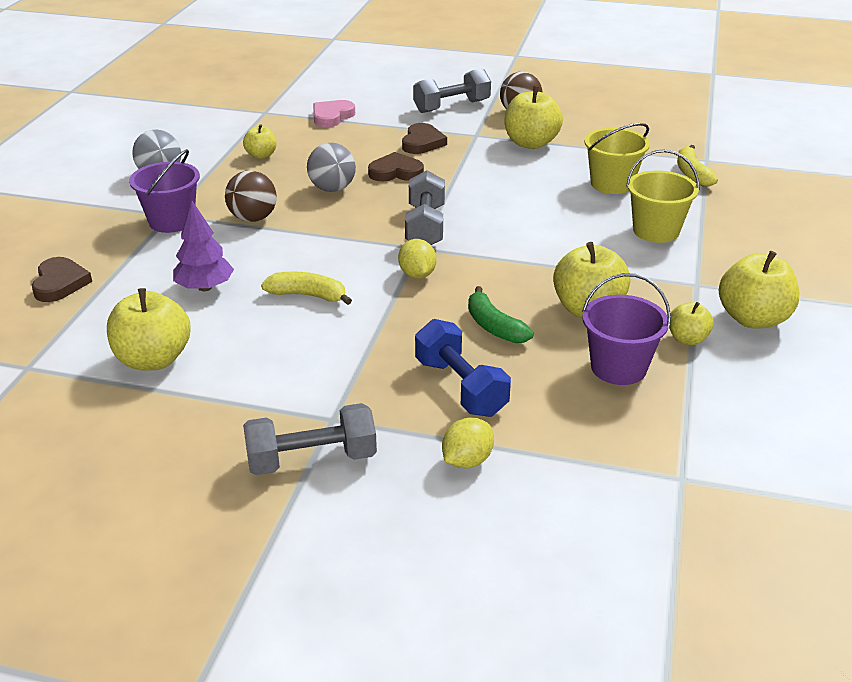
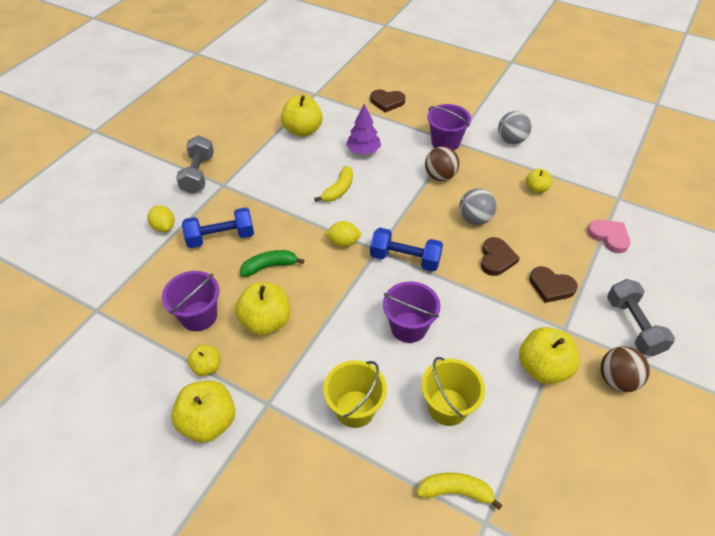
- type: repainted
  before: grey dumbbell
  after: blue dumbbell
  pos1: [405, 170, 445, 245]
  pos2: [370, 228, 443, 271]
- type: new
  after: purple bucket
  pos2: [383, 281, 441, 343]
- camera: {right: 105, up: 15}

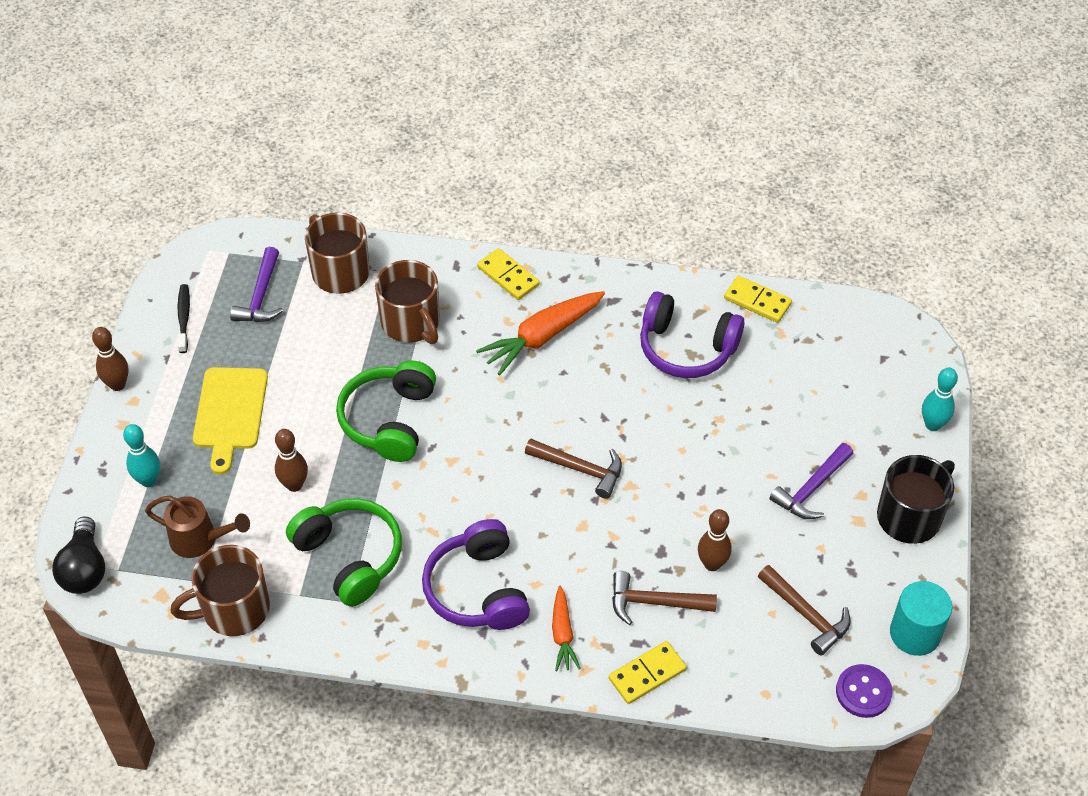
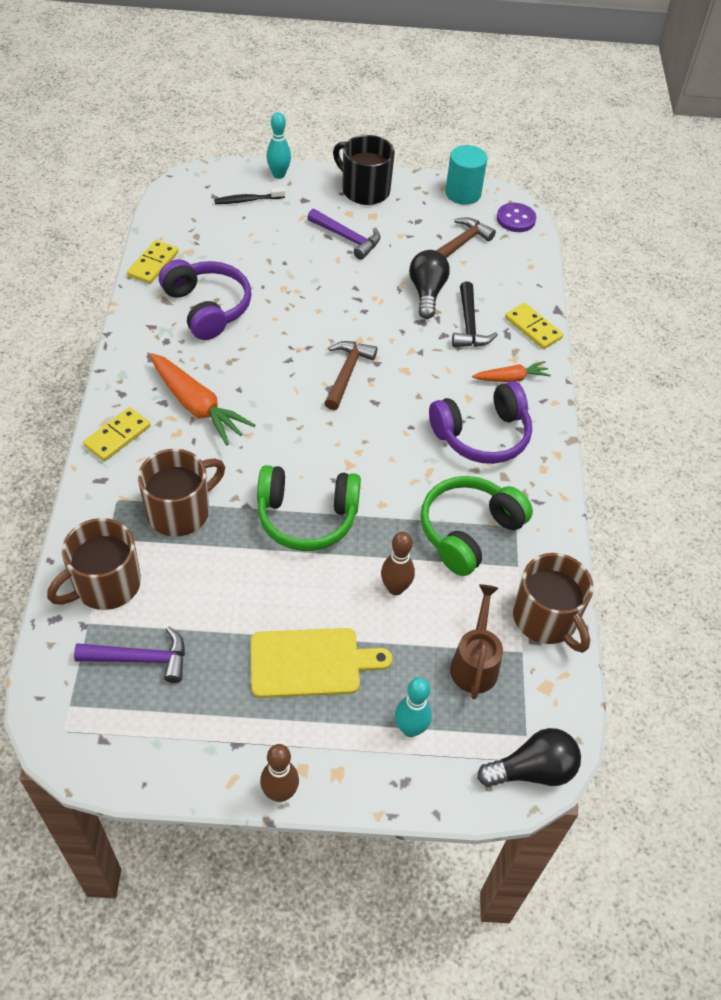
- type: rotated
  before: purple headphones
  pos1: [640, 291, 744, 378]
  pos2: [159, 259, 251, 340]
  turn: -45
- type: shifted
  before: black toothbrush
  pos1: [178, 284, 190, 353]
  pos2: [214, 187, 285, 204]
- type: swapped
  before: brown bowling pin
  after: black light bulb
  pos1: [698, 509, 732, 571]
  pos2: [409, 250, 450, 319]
- type: repainted
  before: brown hammer
  after: black hammer
  pos1: [612, 571, 717, 625]
  pos2: [452, 282, 498, 347]
- camera: {right: -100, up: 0}

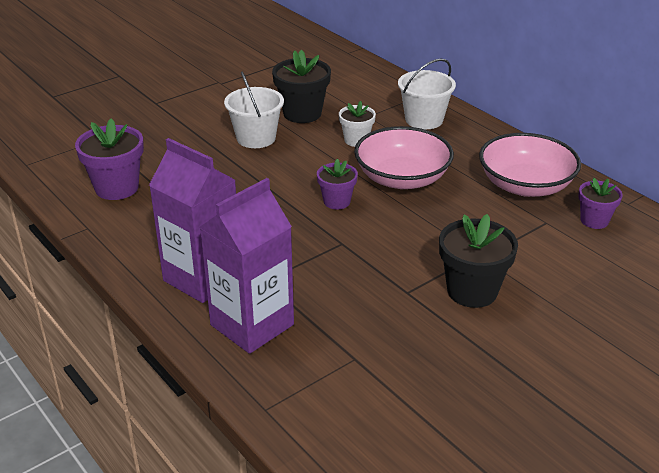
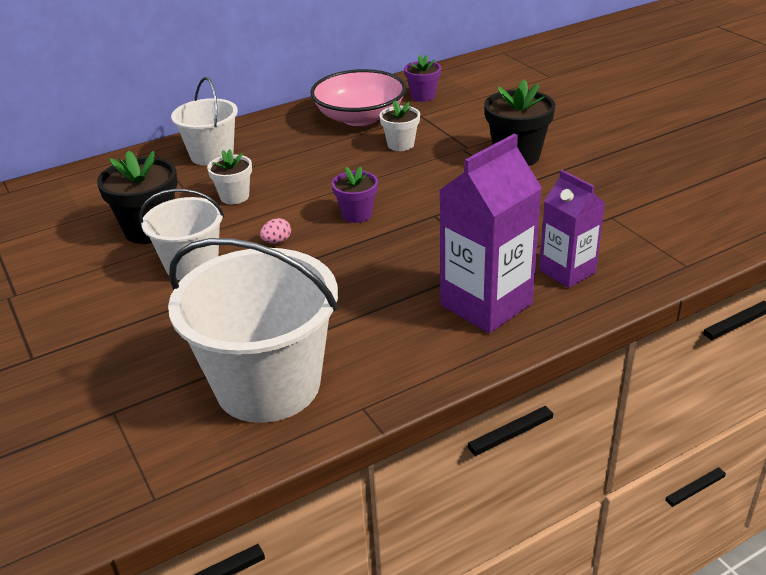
- type: swapped
  before: purple flower pot
  after: white bucket
  pos1: [75, 118, 144, 200]
  pos2: [168, 238, 338, 423]
- type: new
  after: pink egg
  pos2: [260, 218, 291, 244]
- type: new
  after: white flower pot
  pos2: [379, 100, 420, 151]
- type: scaled
  before: purple carton
  pos1: [200, 178, 294, 354]
  pos2: [539, 170, 605, 288]
  scale: 0.64
- type: gone
  before: pink bowl
  pos1: [354, 126, 454, 189]
- camera: {right: -80, up: 0}

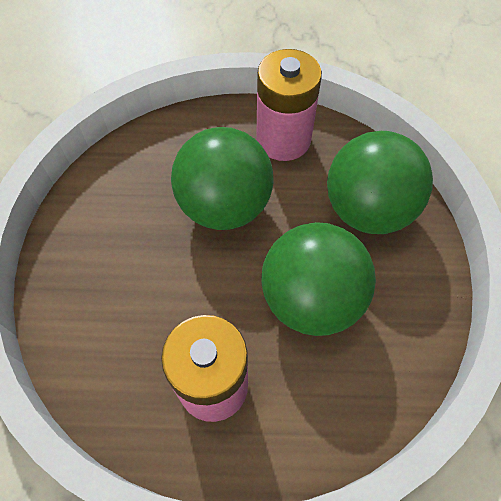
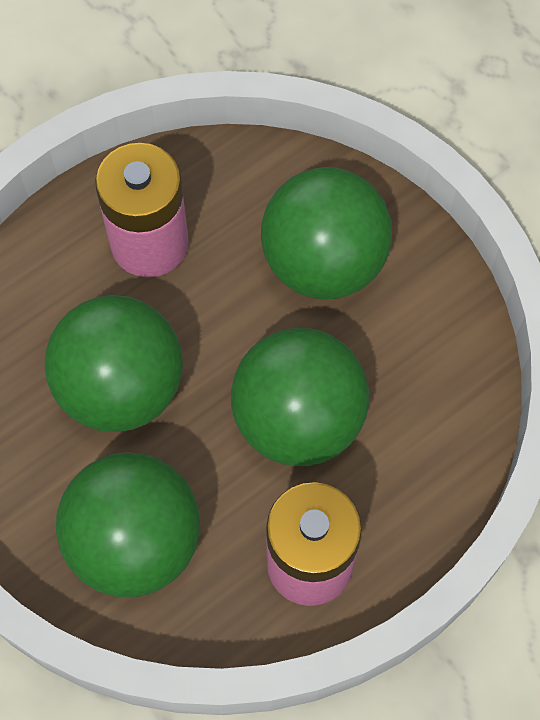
- type: new
  after: green ball
  pos2: [261, 167, 392, 300]
- camera: {right: 140, up: 5}

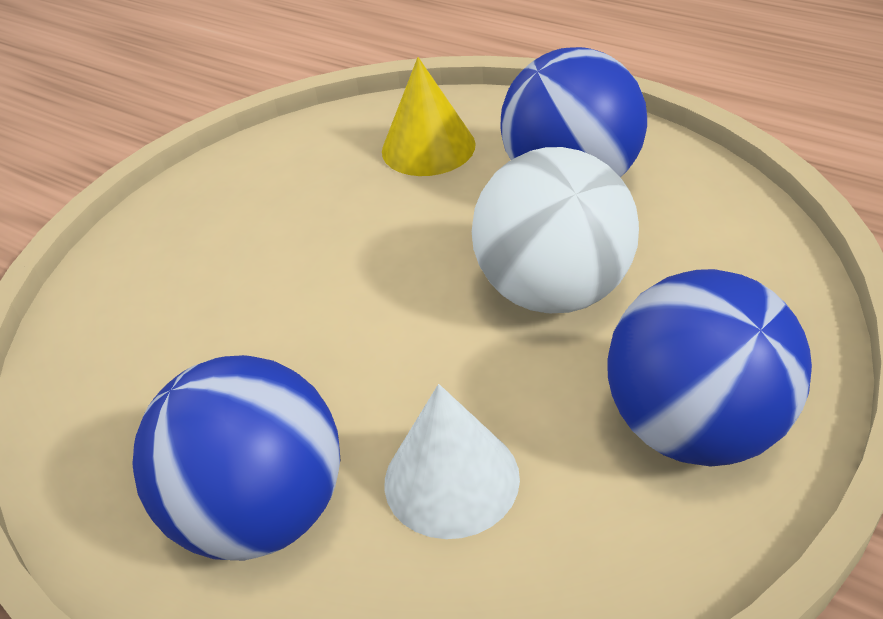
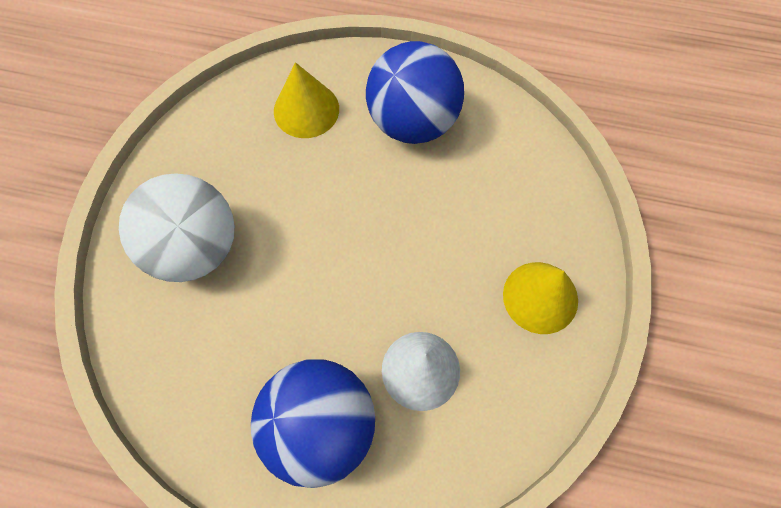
- type: shifted
  before: white ball
  pos1: [472, 147, 639, 313]
  pos2: [119, 173, 235, 282]
- type: swapped
  before: blue ball
  after: yellow cone
  pos1: [608, 269, 812, 467]
  pos2: [503, 262, 578, 334]
- camera: {right: -25, up: 25}

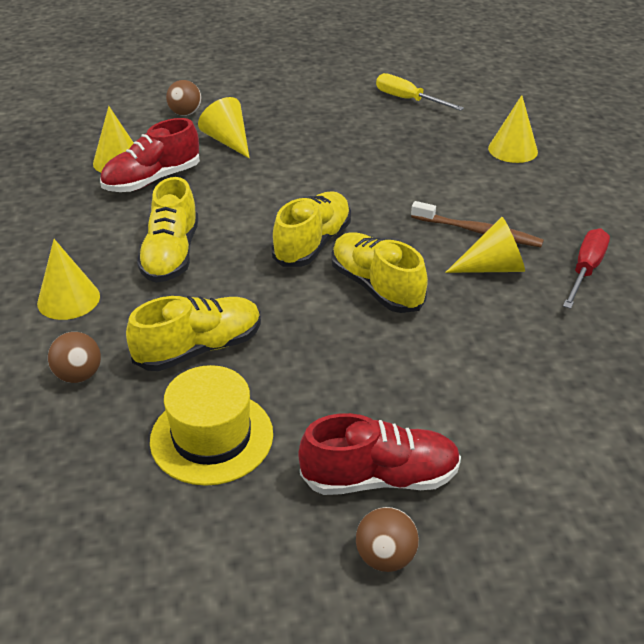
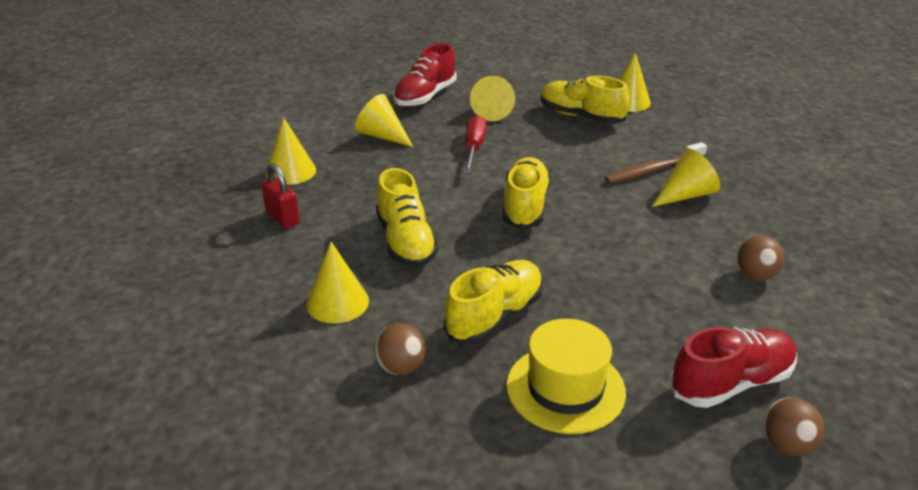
- type: new
  after: red padlock
  pos2: [261, 163, 300, 229]
- type: shifted
  before: red shoe
  pos1: [100, 118, 200, 192]
  pos2: [393, 43, 457, 107]
- type: shifted
  before: red screwdriver
  pos1: [563, 228, 610, 309]
  pos2: [464, 115, 487, 174]
- type: new
  after: yellow cone
  pos2: [470, 76, 515, 121]
- type: shifted
  before: yellow shoe
  pos1: [332, 232, 428, 313]
  pos2: [540, 76, 630, 124]
- type: rotated
  before: brown toothbrush
  pos1: [411, 201, 544, 247]
  pos2: [604, 142, 707, 184]
  turn: 150
- type: shifted
  before: brown ball
  pos1: [166, 80, 201, 116]
  pos2: [737, 235, 784, 280]
- type: gone
  before: yellow screwdriver
  pos1: [376, 73, 464, 111]
- camera: {right: -20, up: -5}

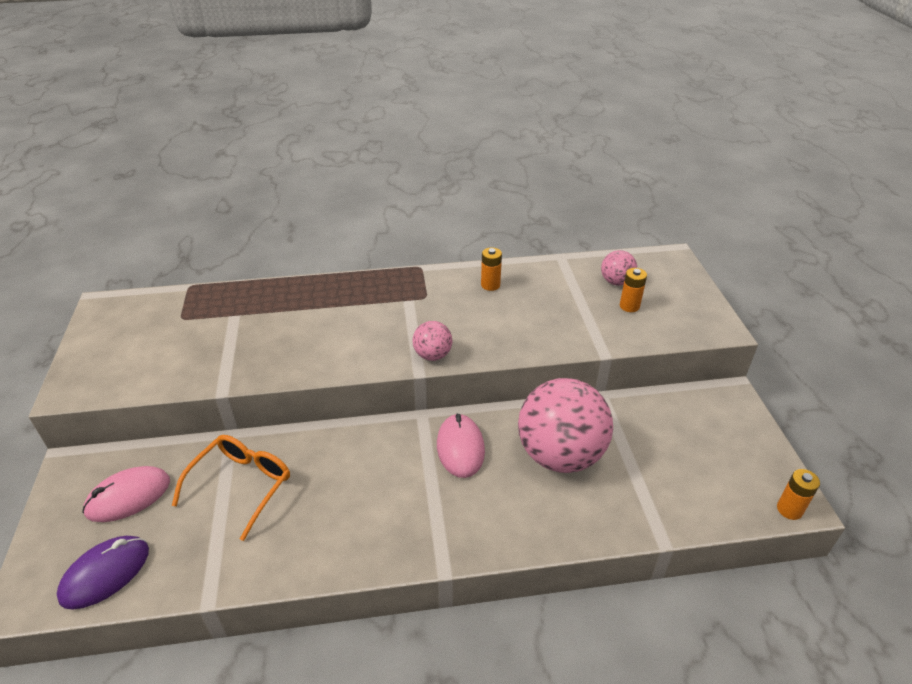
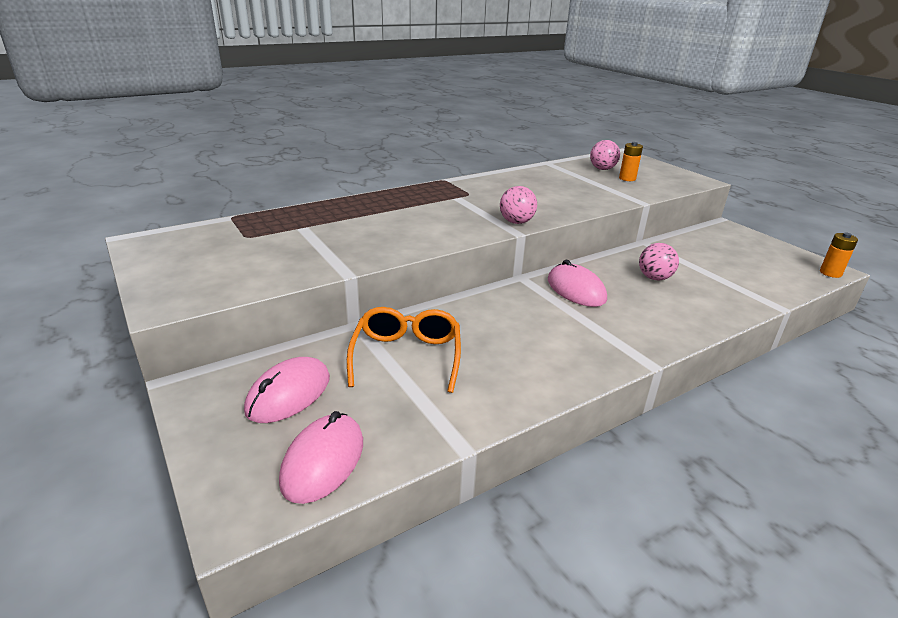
- type: repainted
  before: purple mouse
  after: pink mouse
  pos1: [57, 536, 149, 610]
  pos2: [279, 411, 363, 504]
- type: scaled
  before: pink ball
  pos1: [518, 378, 613, 473]
  pos2: [639, 243, 679, 281]
  scale: 0.46
- type: gone
  before: orange battery
  pos1: [481, 247, 502, 291]
- camera: {right: -25, up: -10}

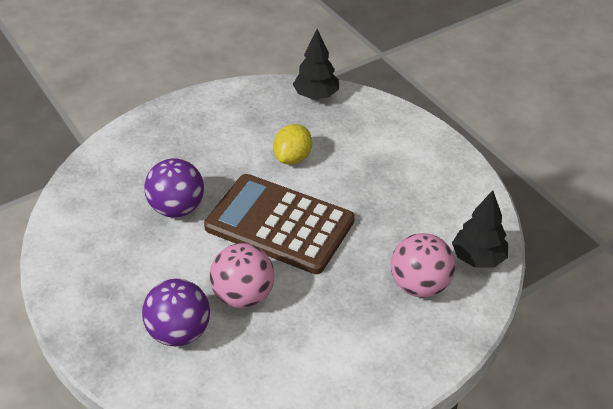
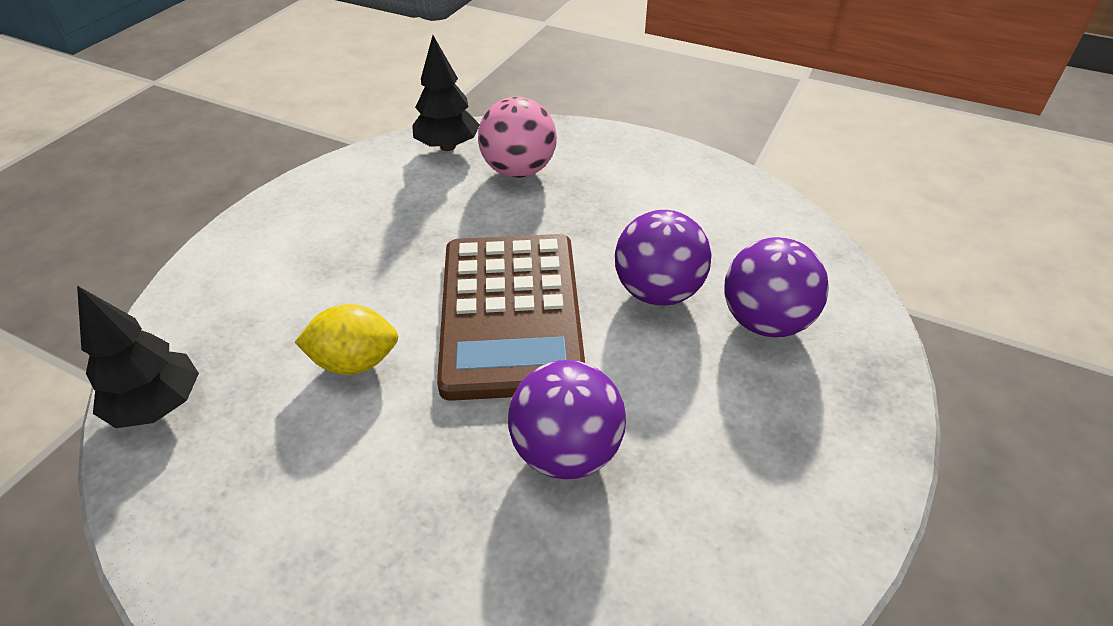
- type: repainted
  before: pink ball
  after: purple ball
  pos1: [210, 243, 275, 308]
  pos2: [615, 210, 711, 306]
- camera: {right: -120, up: 0}

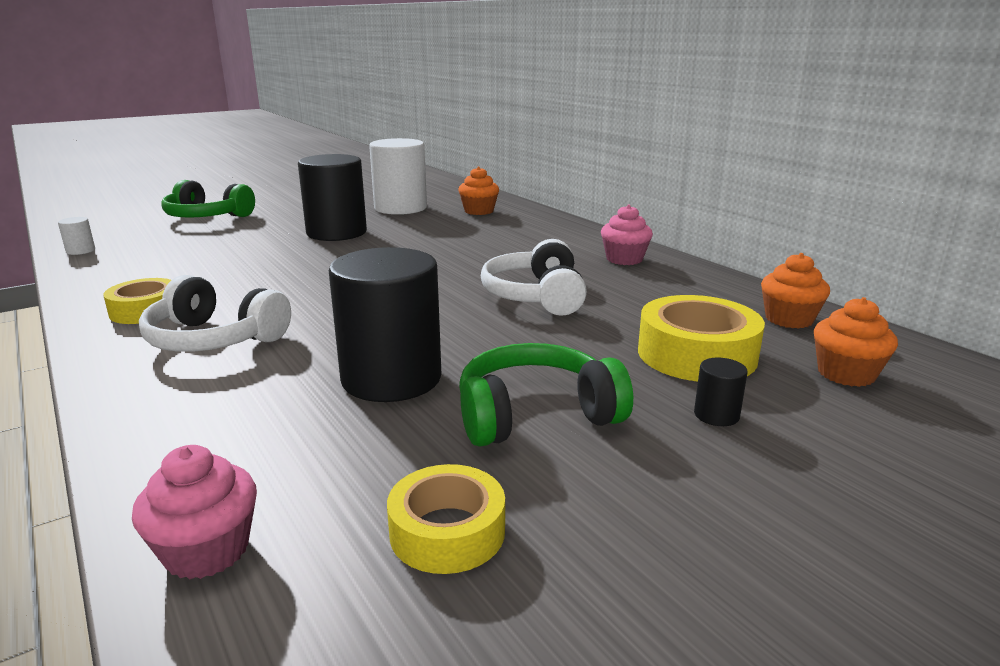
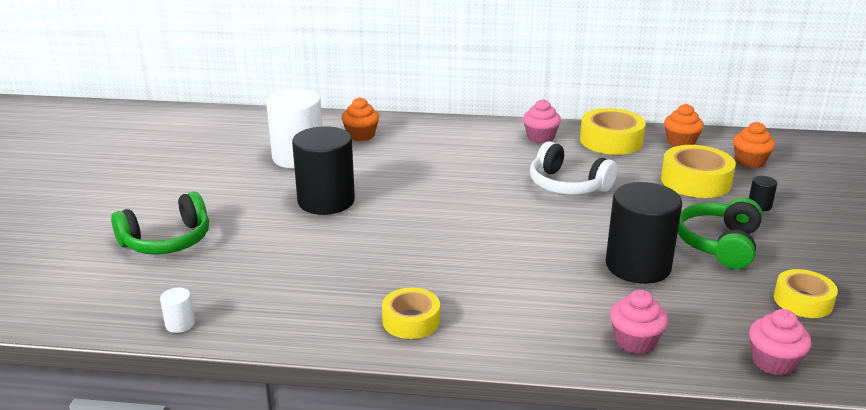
- type: new
  after: yellow tape
  pos2: [580, 108, 646, 155]
- type: new
  after: pink cupcake
  pos2: [610, 290, 668, 354]
- type: gone
  before: white headphones
  pos1: [139, 275, 291, 352]
- camera: {right: -50, up: 5}

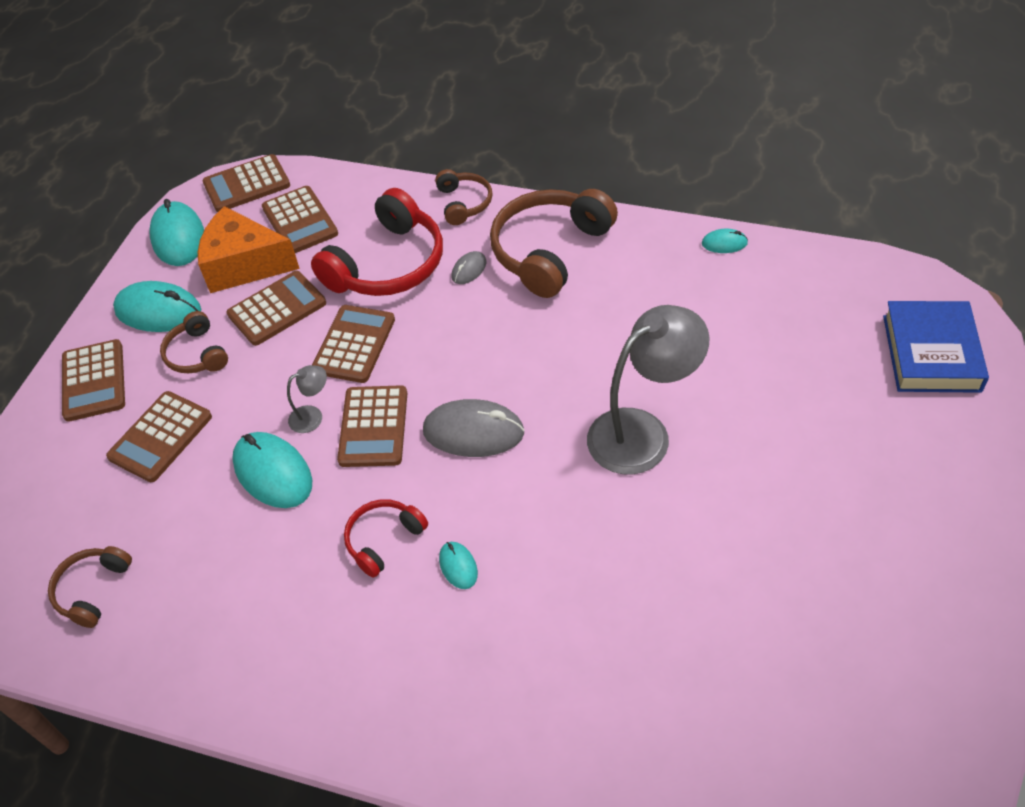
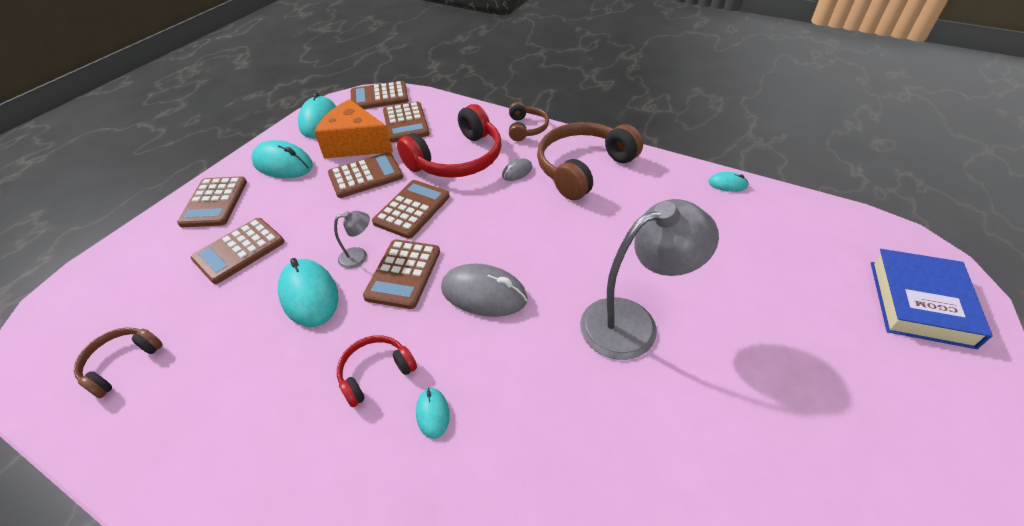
- type: gone
  before: brown headphones
  pos1: [160, 311, 228, 373]
- camera: {right: 10, up: -5}

